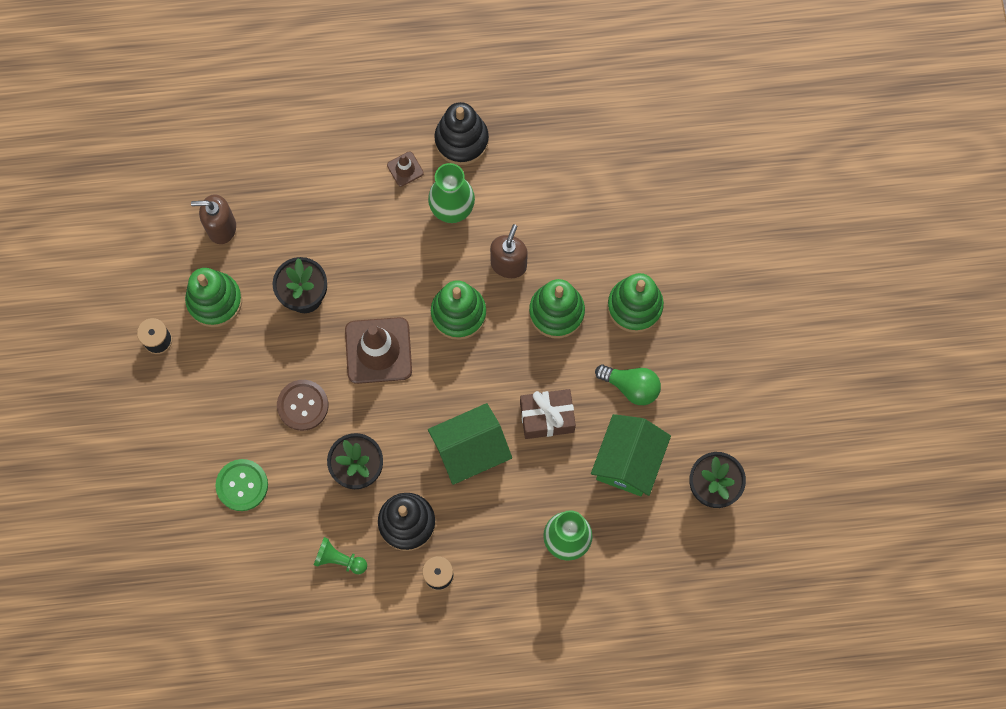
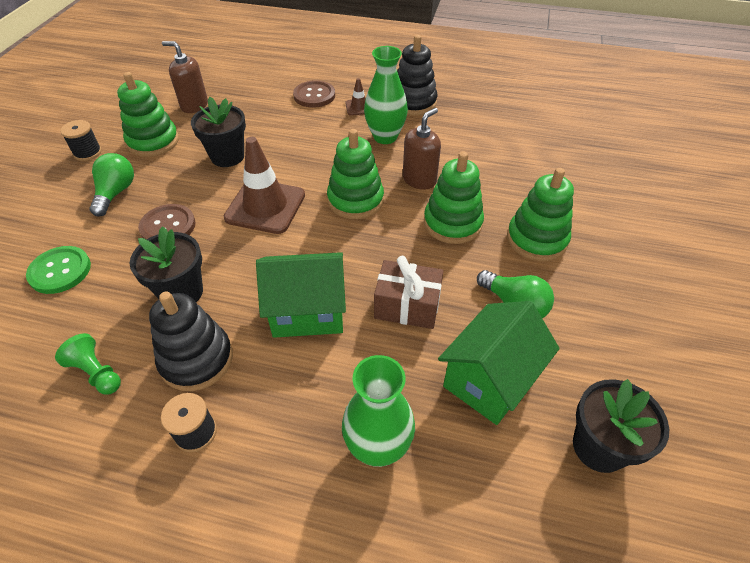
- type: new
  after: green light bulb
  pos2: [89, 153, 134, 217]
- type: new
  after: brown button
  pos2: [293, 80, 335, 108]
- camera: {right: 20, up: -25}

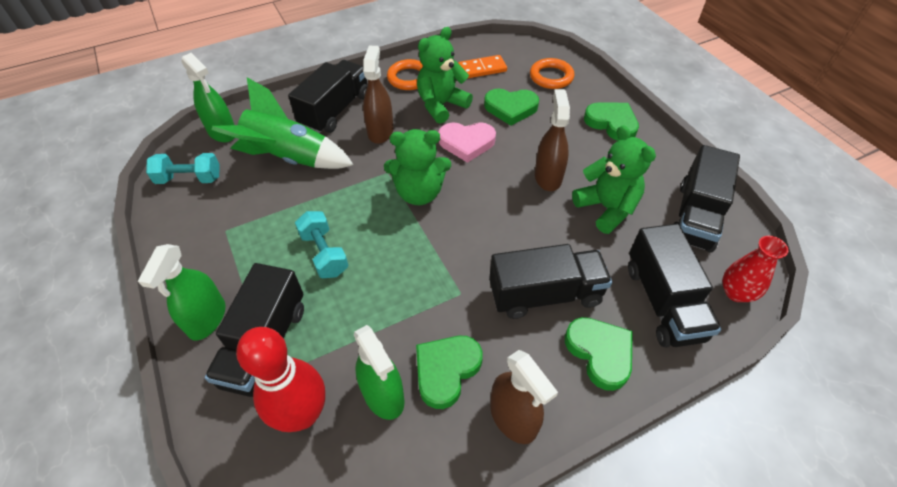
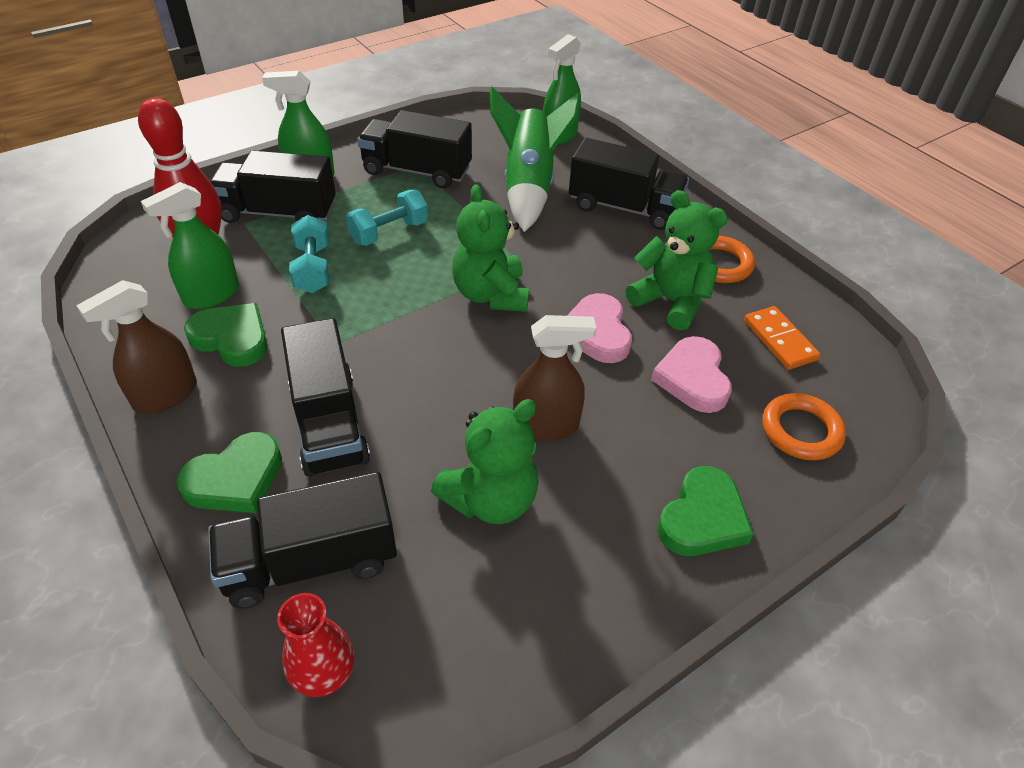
- type: shifted
  before: turquoise dumbbell
  pos1: [146, 153, 220, 184]
  pos2: [289, 215, 330, 293]
- type: shifted
  before: black truck
  pos1: [674, 145, 740, 253]
  pos2: [357, 110, 472, 189]
- type: repainted
  before: green heart
  after: pink heart
  pos1: [484, 89, 539, 126]
  pos2: [651, 336, 732, 413]
- type: gone
  before: brown spray bottle
  pos1: [363, 46, 394, 144]
- camera: {right: 80, up: -5}

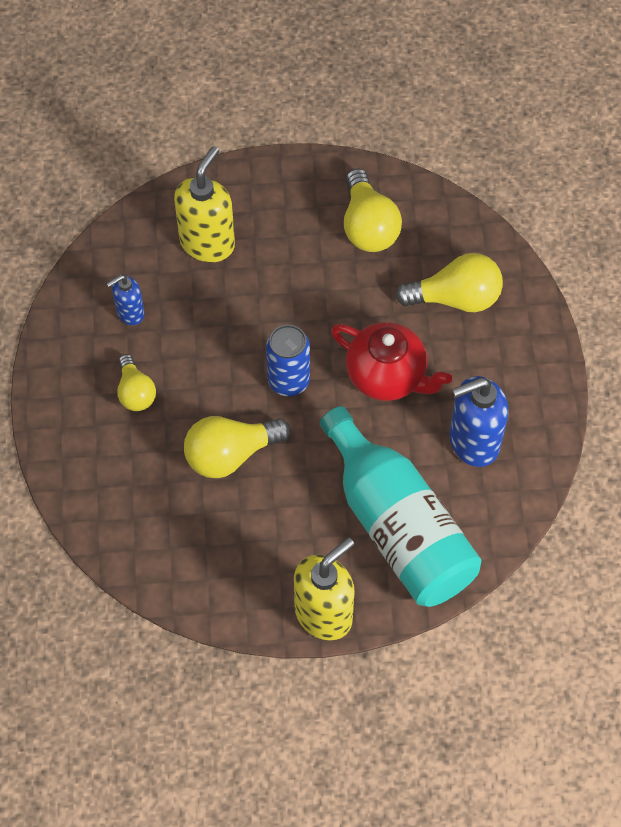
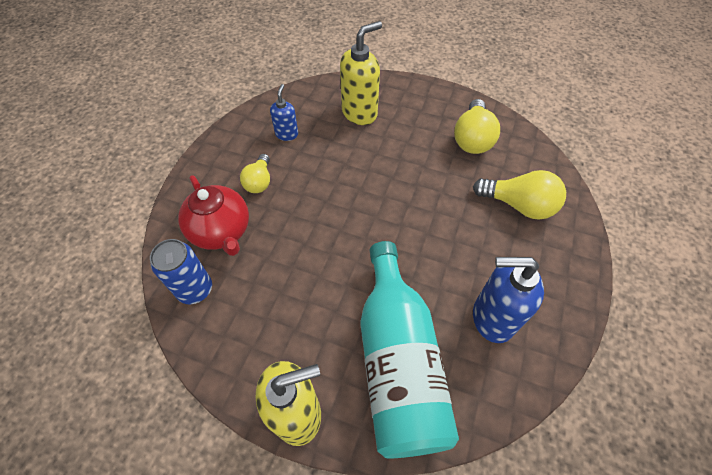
- type: shifted
  before: blue can
  pos1: [266, 325, 310, 396]
  pos2: [150, 239, 212, 304]
- type: shifted
  before: red teapot
  pos1: [331, 322, 452, 401]
  pos2: [178, 175, 249, 256]
- type: rotated
  before: blue soap dispenser
  pos1: [107, 275, 145, 325]
  pos2: [270, 84, 298, 141]
  turn: 105
- type: gone
  before: yellow light bulb
  pos1: [184, 416, 290, 478]
- camera: {right: 25, up: -5}

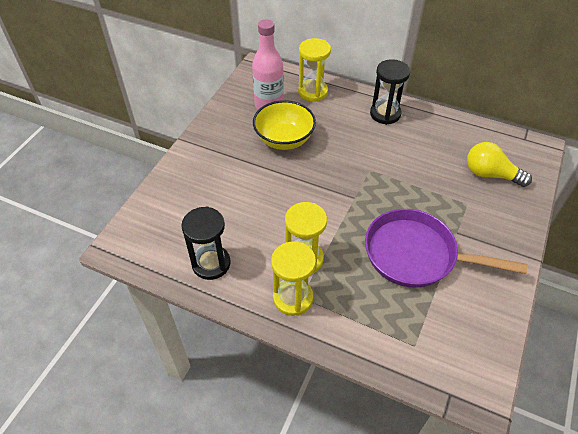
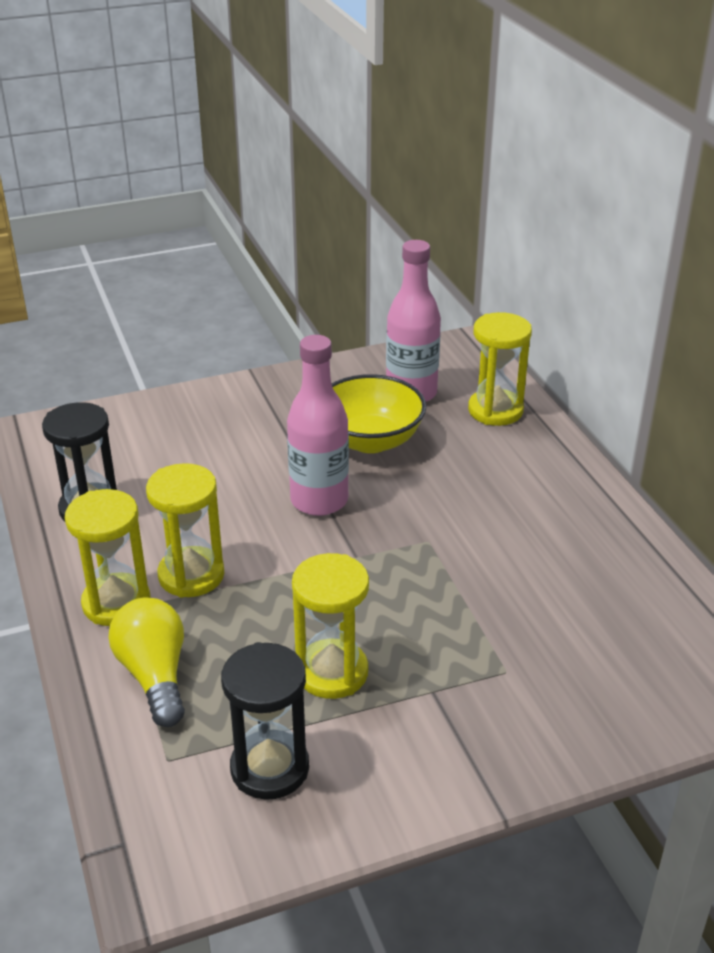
- type: shifted
  before: yellow light bulb
  pos1: [467, 142, 532, 187]
  pos2: [108, 597, 185, 727]
- type: shifted
  before: black hourglass
  pos1: [370, 59, 410, 125]
  pos2: [221, 642, 309, 800]
- type: new
  after: pink bottle
  pos2: [287, 335, 349, 516]
- type: swapped
  before: purple pan
  after: yellow hourglass
  pos1: [365, 209, 528, 288]
  pos2: [292, 553, 369, 699]
- camera: {right: 45, up: -15}

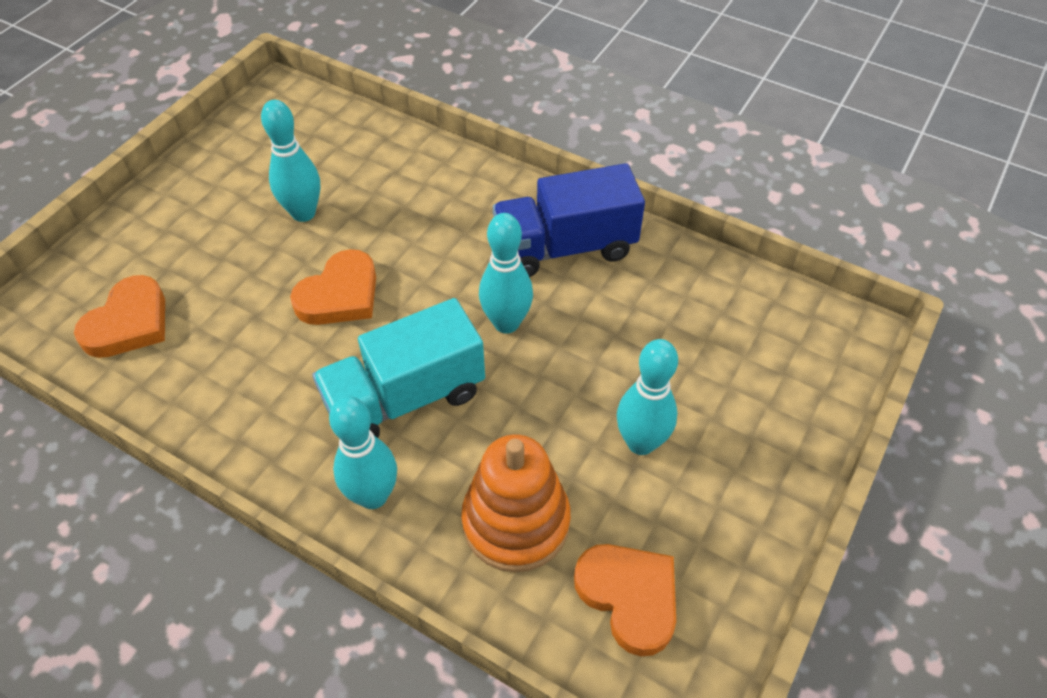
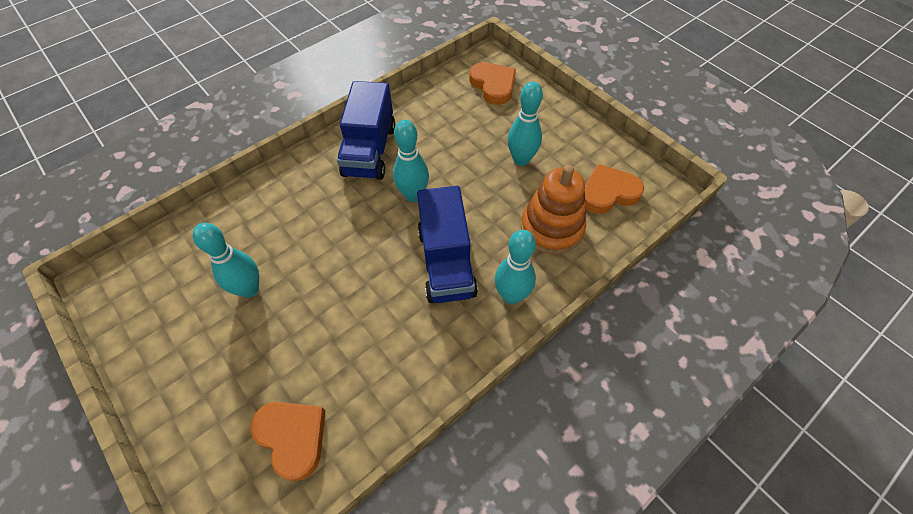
- type: repainted
  before: turquoise truck
  after: blue truck
  pos1: [312, 298, 485, 438]
  pos2: [417, 186, 478, 303]
- type: shifted
  before: orange heart
  pos1: [290, 249, 376, 325]
  pos2: [469, 62, 516, 105]
- camera: {right: -70, up: 5}

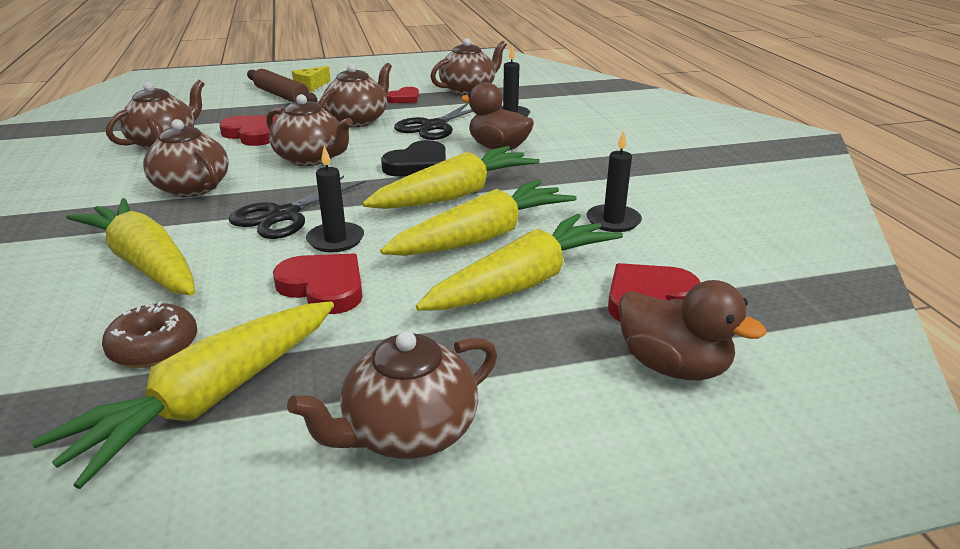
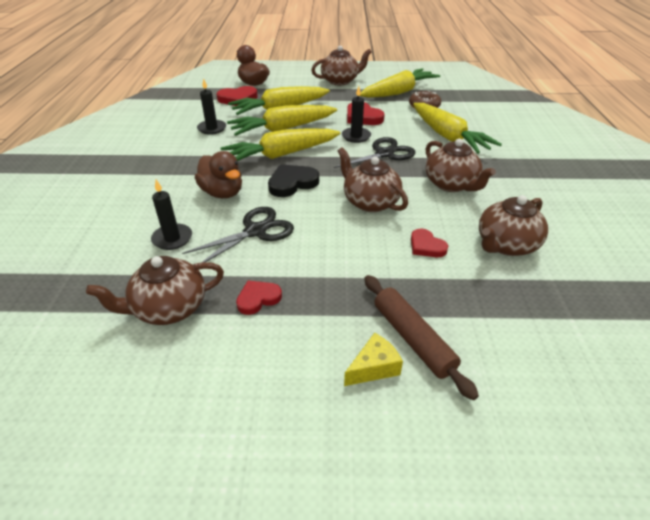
- type: scaled
  before: red heart
  pos1: [219, 115, 277, 146]
  pos2: [411, 229, 448, 257]
  scale: 0.65
- type: gone
  before: brown teapot
  pos1: [318, 63, 392, 127]
- camera: {right: -165, up: 10}

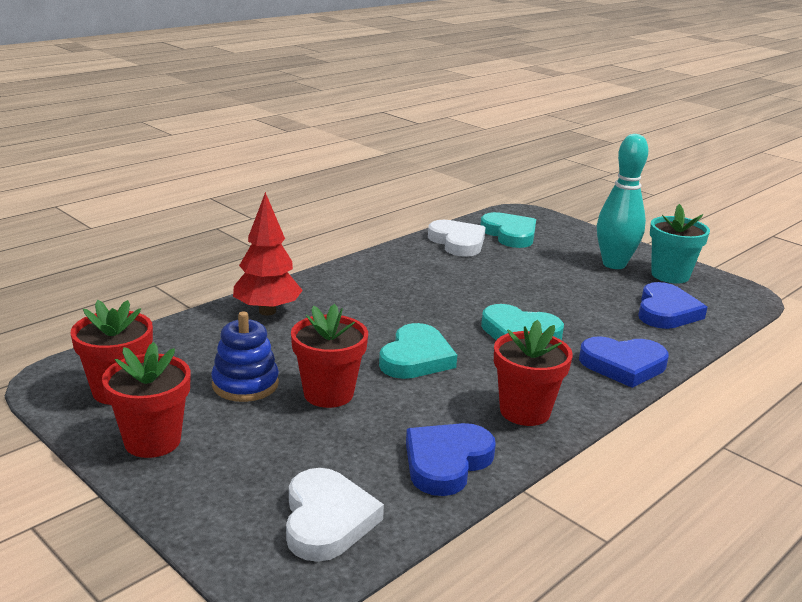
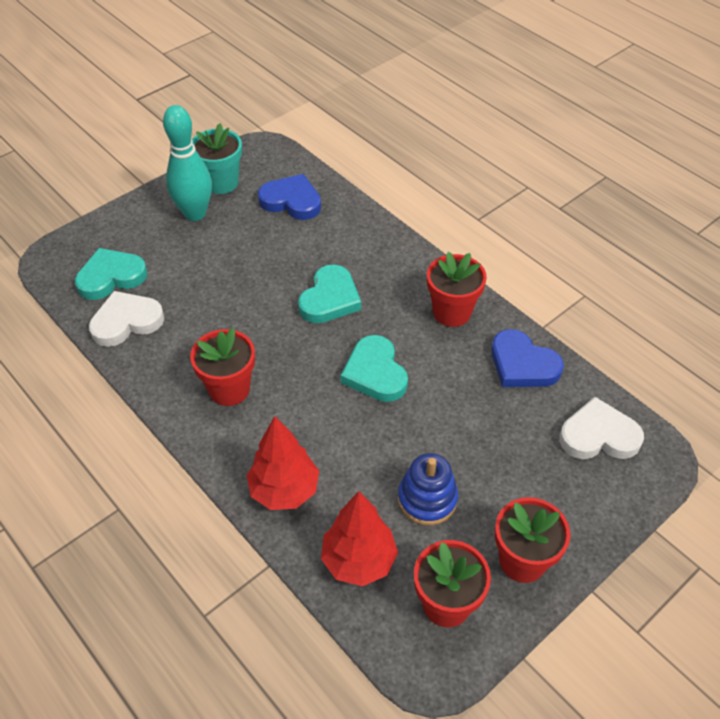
- type: shifted
  before: red flower pot
  pos1: [291, 304, 368, 408]
  pos2: [190, 328, 255, 406]
- type: new
  after: red tree
  pos2: [321, 491, 398, 586]
- type: rotated
  before: turquoise heart
  pos1: [379, 323, 457, 379]
  pos2: [340, 335, 408, 402]
  turn: -135
- type: gone
  before: blue heart
  pos1: [579, 336, 669, 388]
- camera: {right: -85, up: 25}

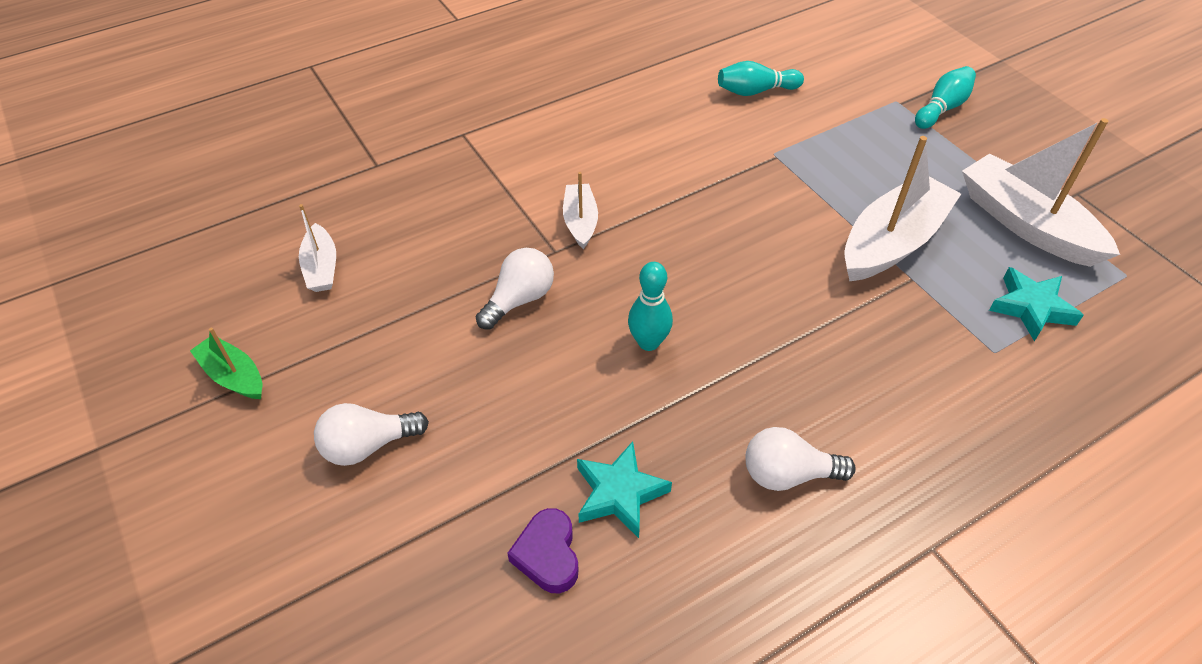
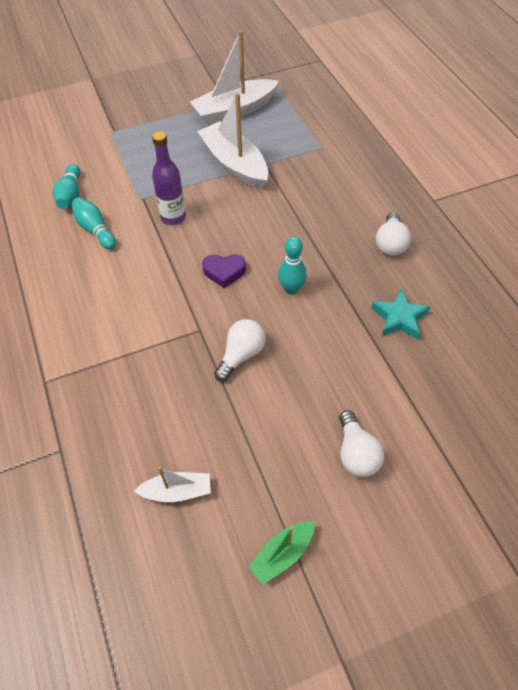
- type: shifted
  before: turquoise bowling pin
  pos1: [915, 66, 976, 129]
  pos2: [71, 197, 116, 250]
- type: new
  after: purple bottle
  pos2: [152, 131, 186, 225]
- type: shifted
  before: purple heart
  pos1: [507, 508, 578, 593]
  pos2: [202, 254, 246, 288]
- type: rotated
  before: white light bulb
  pos1: [476, 248, 554, 330]
  pos2: [214, 319, 266, 382]
  turn: 75
- type: gone
  before: white boat
  pos1: [563, 172, 598, 249]
- type: gone
  before: turquoise star
  pos1: [989, 267, 1084, 341]
- camera: {right: -80, up: 5}

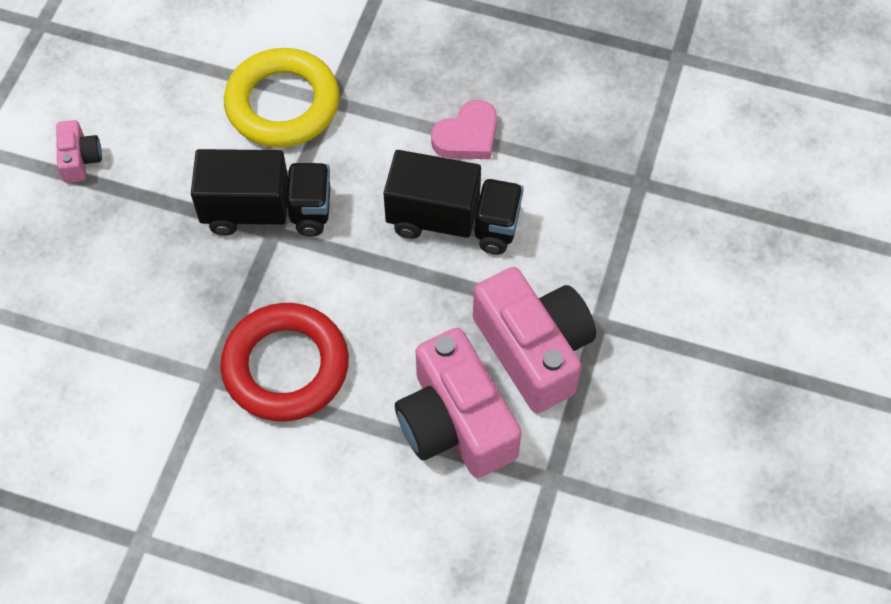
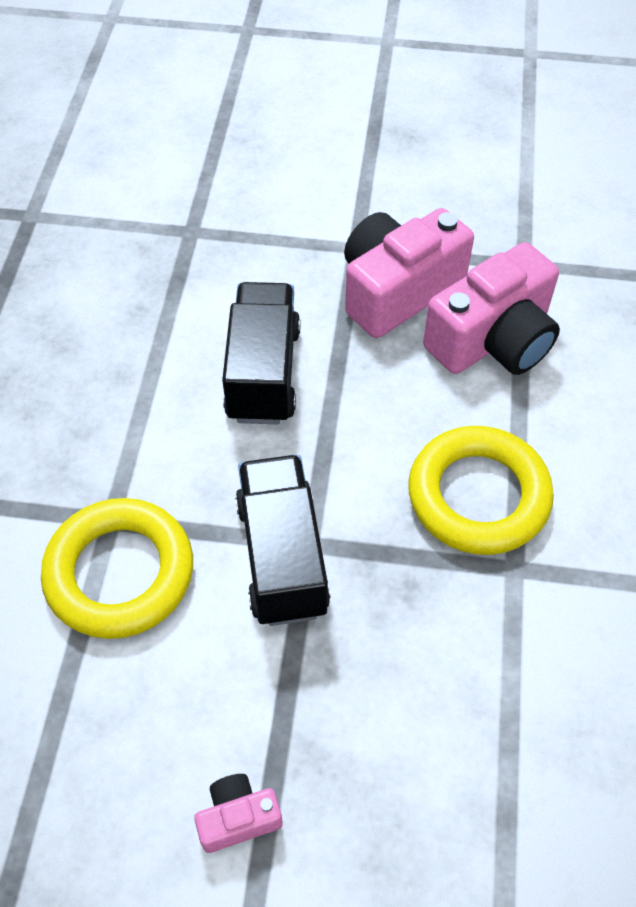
- type: repainted
  before: red ring
  after: yellow ring
  pos1: [220, 303, 349, 421]
  pos2: [408, 426, 554, 555]
- type: gone
  before: pink heart
  pos1: [431, 100, 497, 159]
- camera: {right: -100, up: -5}

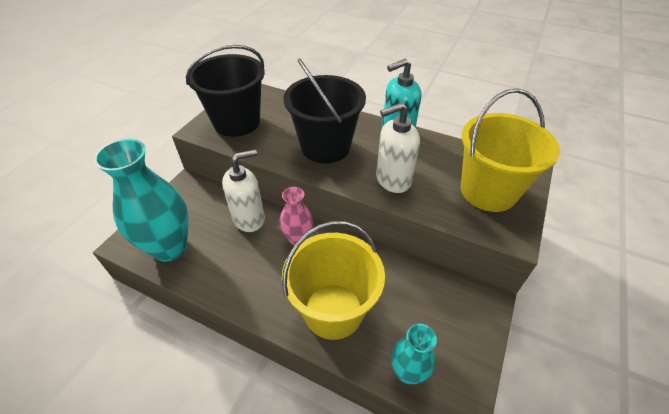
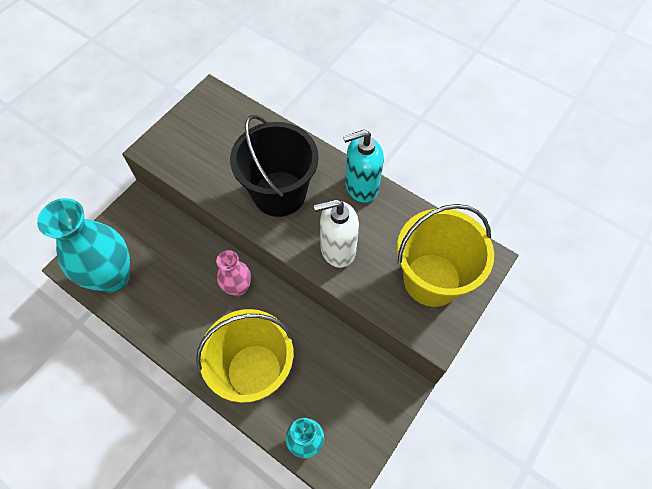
- type: gone
  before: black bucket
  pos1: [186, 45, 265, 137]
- type: gone
  before: white soap dispenser
  pos1: [222, 150, 265, 232]
- camera: {right: 10, up: 15}

